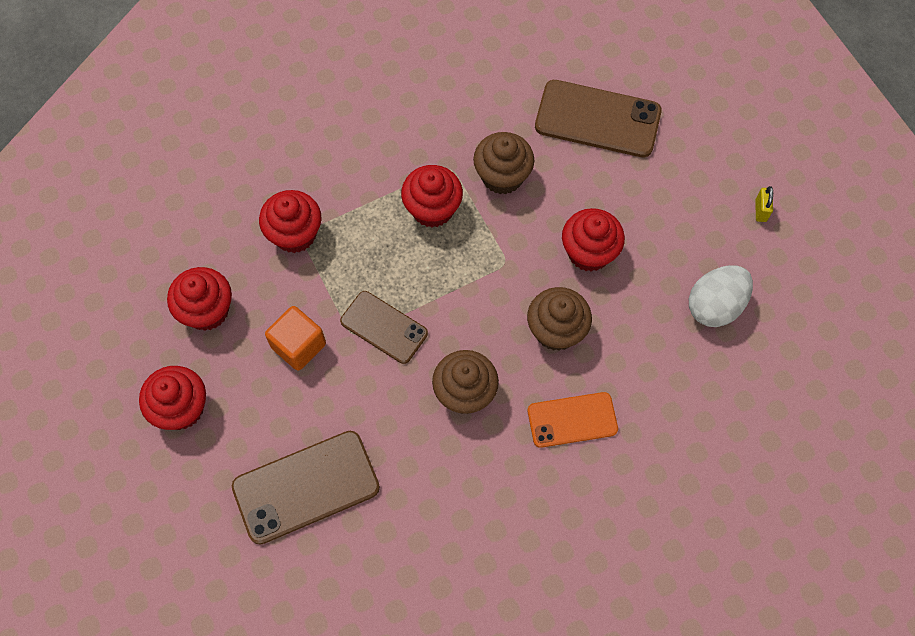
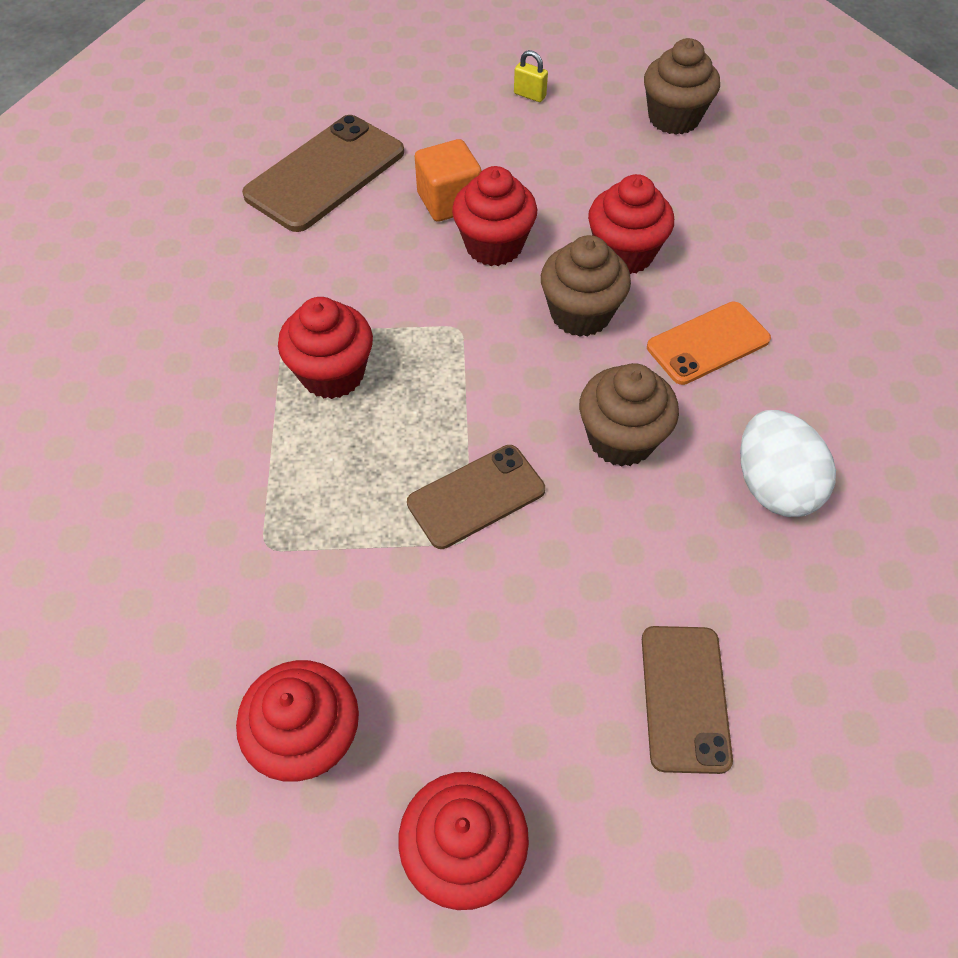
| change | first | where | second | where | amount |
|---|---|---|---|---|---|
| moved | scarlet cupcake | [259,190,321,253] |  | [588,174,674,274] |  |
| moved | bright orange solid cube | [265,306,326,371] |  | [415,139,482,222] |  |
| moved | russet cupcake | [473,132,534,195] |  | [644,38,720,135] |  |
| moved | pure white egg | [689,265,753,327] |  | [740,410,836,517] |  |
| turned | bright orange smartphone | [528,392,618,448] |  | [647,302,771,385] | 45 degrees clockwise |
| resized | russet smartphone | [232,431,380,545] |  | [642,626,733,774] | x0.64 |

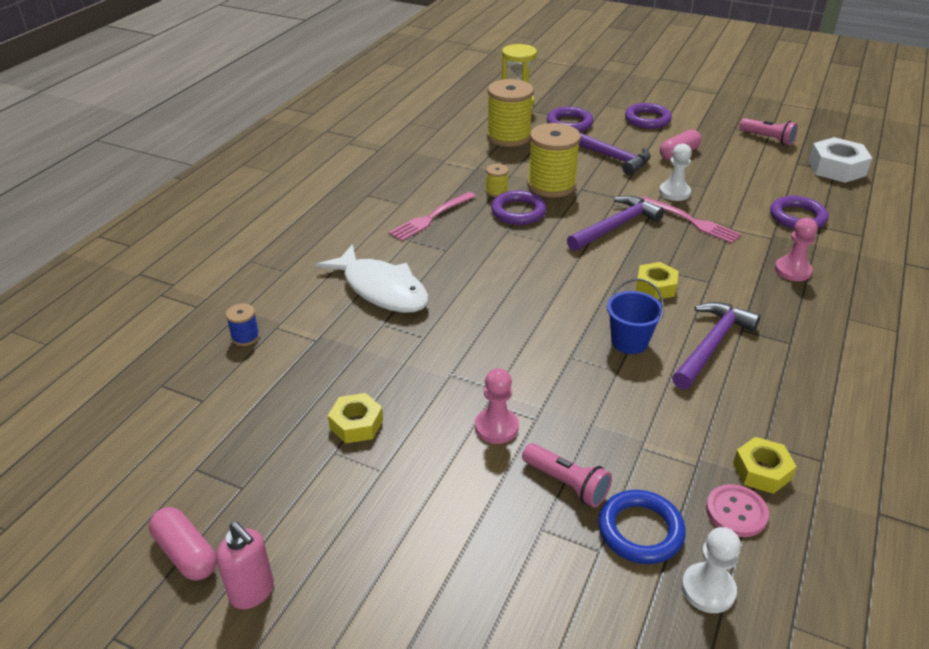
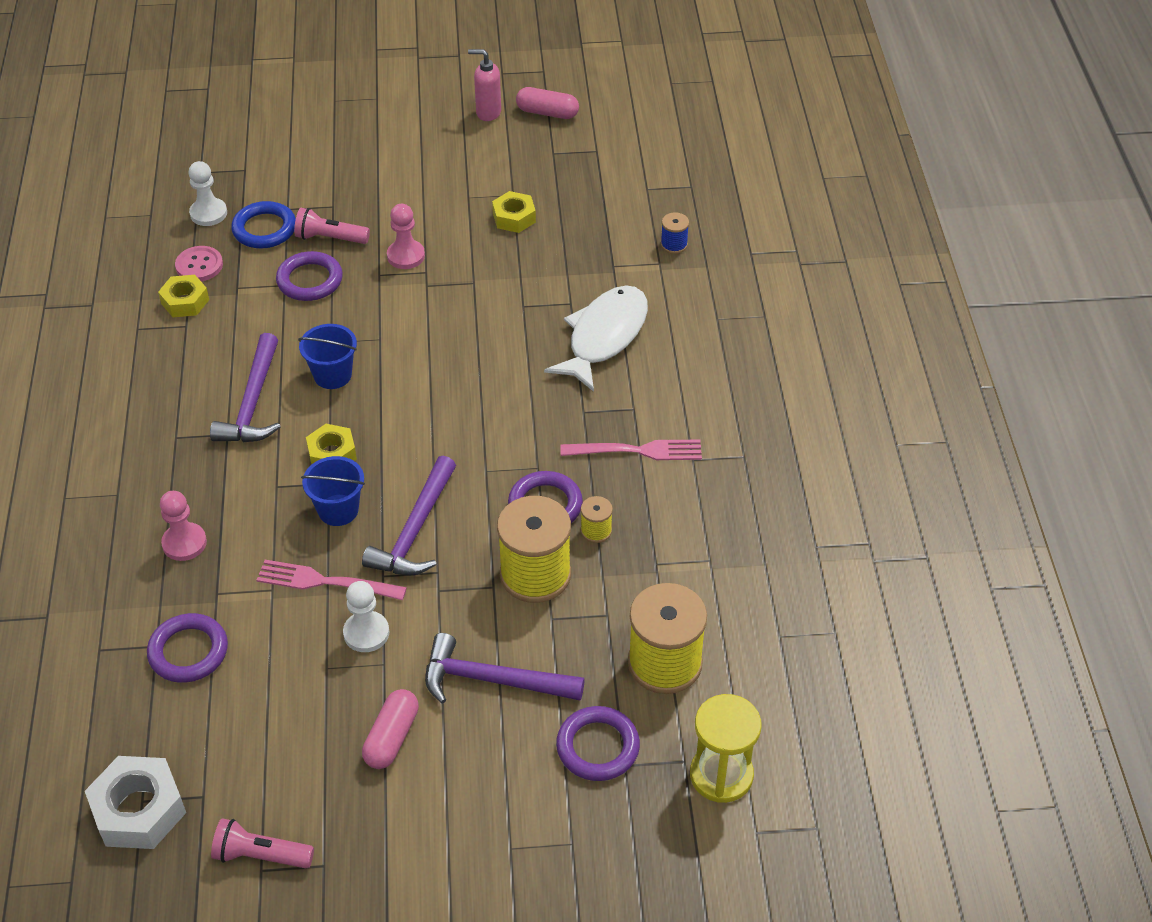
| change | first | where | second | where | amount |
|---|---|---|---|---|---|
| added |  |  | blue pail | [301,456,365,526] |  |
| moved | purple ring | [625,103,672,129] |  | [276,251,343,301] |  |
| turned | pure white fish | [315,244,429,313] |  | [544,286,648,392] | 105 degrees clockwise |
| turned | rosy fork | [389,192,476,241] |  | [560,440,702,460] | 75 degrees clockwise |

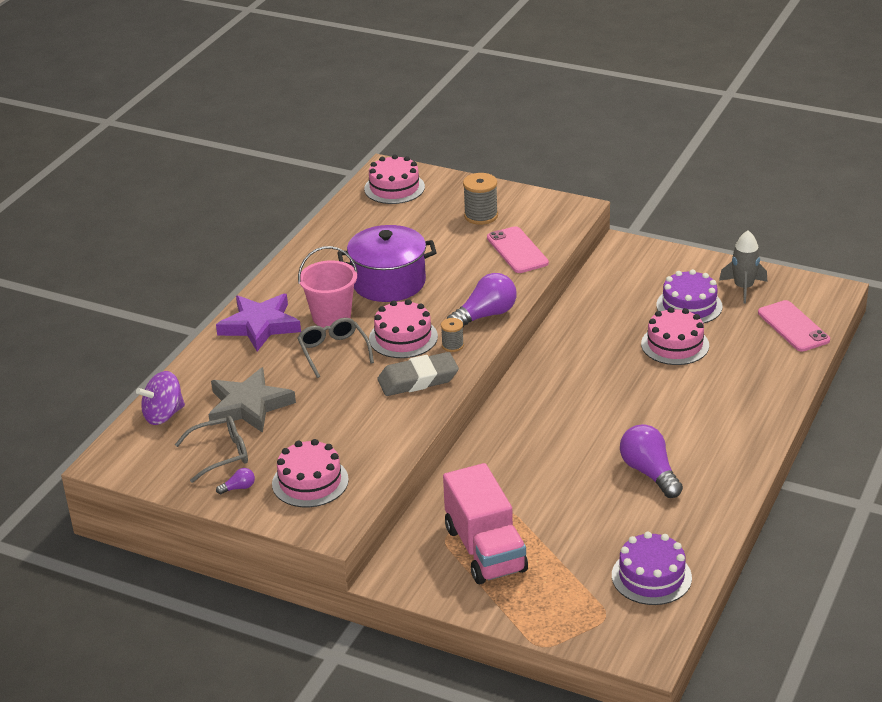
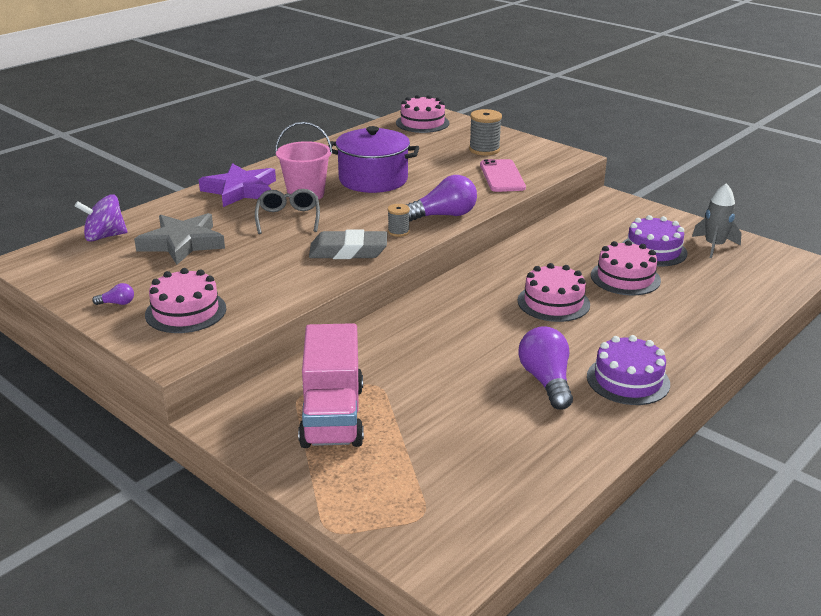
| change | first | where | second | where | amount |
|---|---|---|---|---|---|
| removed | grey glasses | [175,416,248,483] |  |  |  |
| removed | rosy smartphone | [758,300,830,352] |  |  |  |
| moved | rosy layer cake | [369,299,438,358] |  | [518,263,590,322] |  |
| moved | purple layer cake | [612,532,692,605] |  | [587,335,670,405] |  |

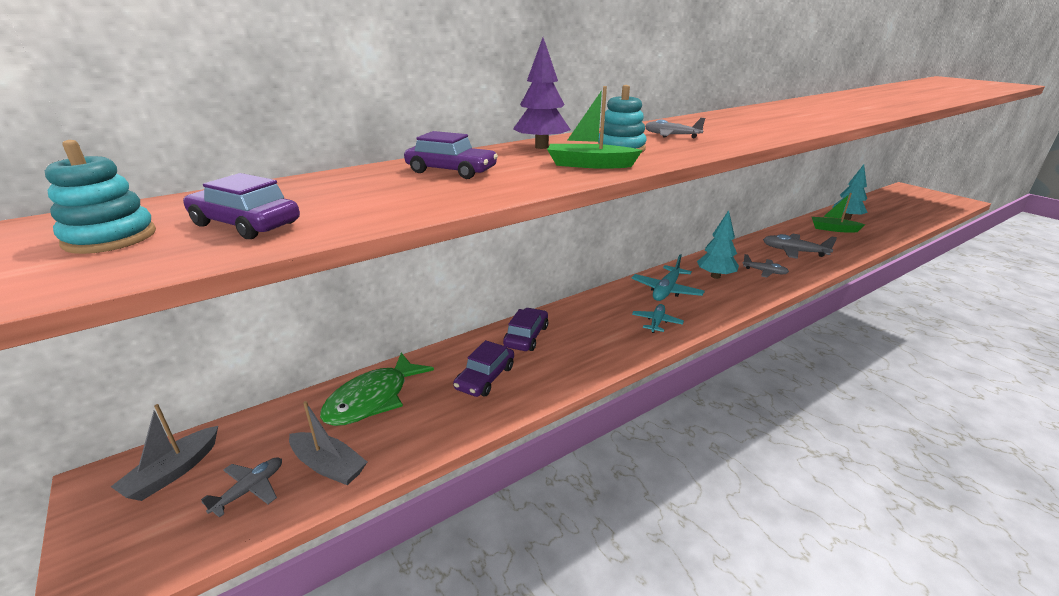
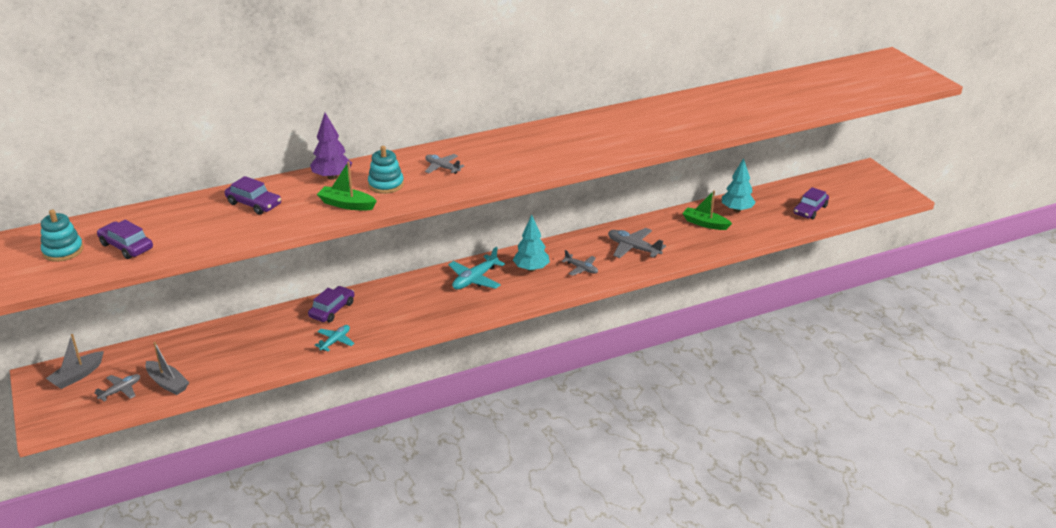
| change | first | where | second | where | amount |
|---|---|---|---|---|---|
| removed | green fish | [320,353,434,426] |  |  |  |
| moved | purple toy car | [453,340,514,397] |  | [794,187,829,219] |  |
| moved | aqua toy plane | [632,304,684,333] |  | [314,325,355,351] |  |

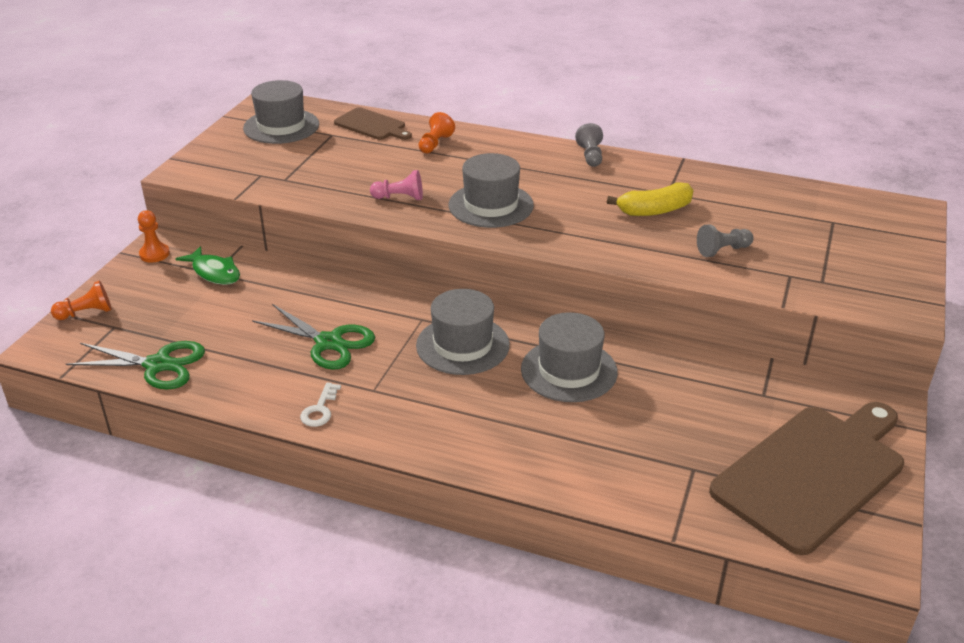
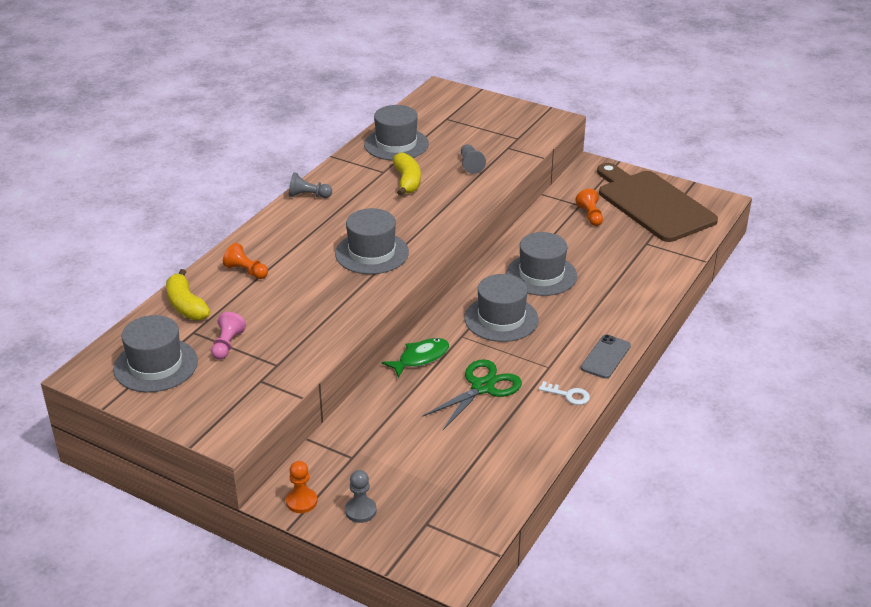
| change | first | where | second | where | amount |
|---|---|---|---|---|---|
| removed | green scissors | [66,341,205,389] |  |  |  |
| added |  |  | grey pawn | [345,470,377,523] |  |
| added |  |  | grey tall hat | [364,105,429,160] |  |
| added |  |  | grey smartphone | [581,335,631,379] |  |
| moved | bright orange pawn | [51,281,112,320] |  | [575,189,603,226] |  |
| moved | green fish | [176,246,240,285] |  | [382,338,449,378] |  |
| moved | rosy pawn | [370,170,423,200] |  | [211,312,246,360] |  |
| replaced | russet cutting board | [334,107,412,140] | golden toy banana | [166,269,211,320] |  |

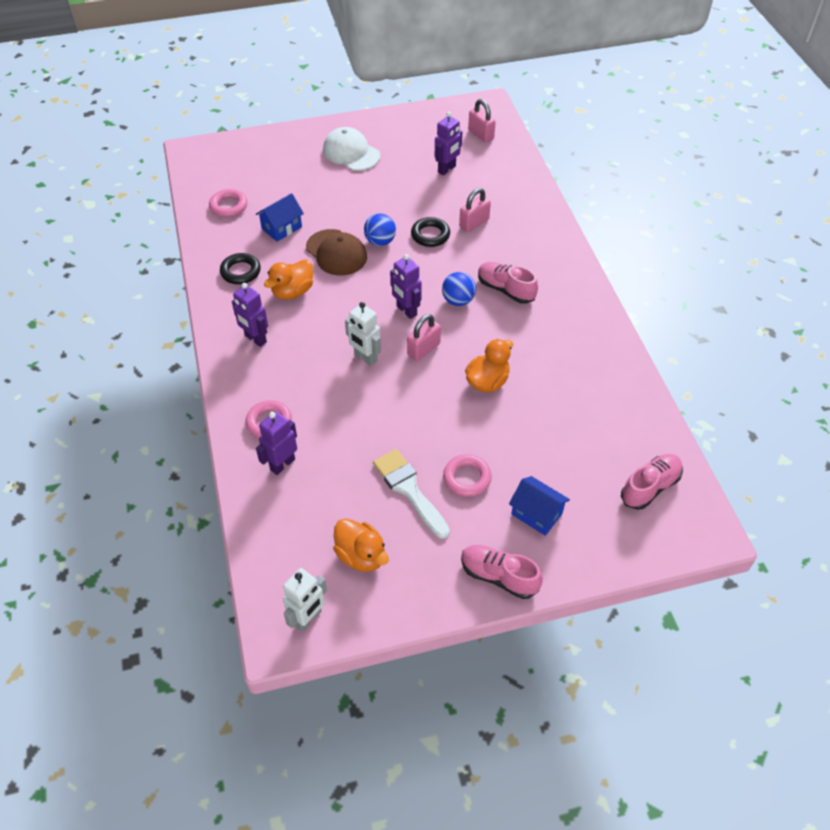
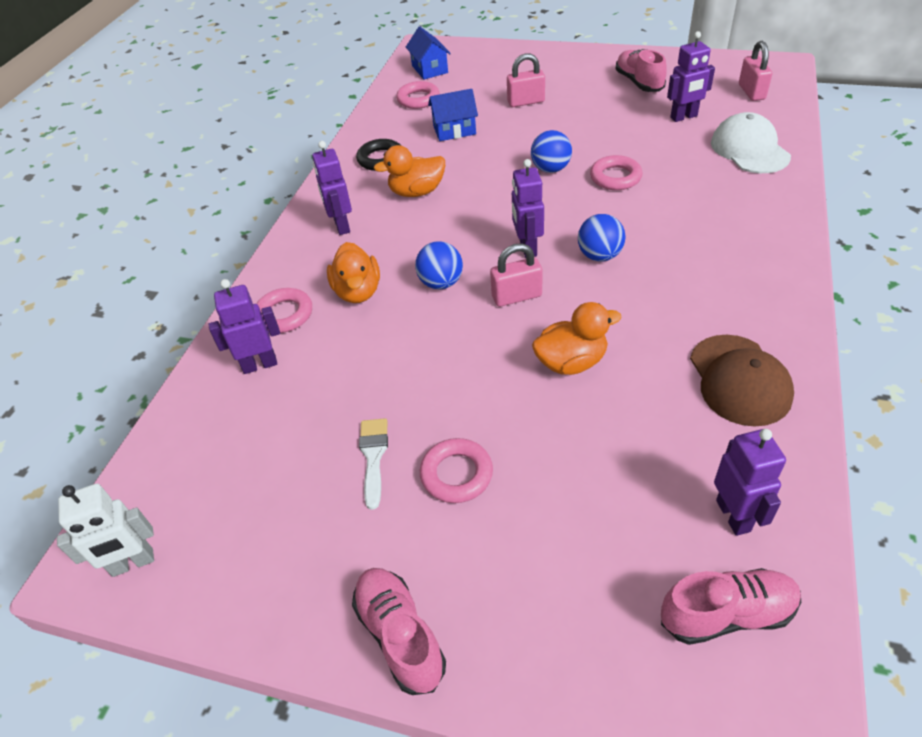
| change | first | where | second | where | amount |
|---|---|---|---|---|---|
| added |  |  | purple robot | [714,429,786,536] |  |
| moved | russet peaked cap | [306,229,367,276] |  | [690,335,794,427] |  |
| moved | pure white peaked cap | [323,127,380,171] |  | [711,112,791,173] |  |
| moved | bright orange rubber duck | [333,518,389,572] |  | [327,242,380,303] |  |
| moved | rosy small lock | [459,188,491,232] |  | [507,53,545,107] |  |
| moved | rosy lace-up shoe | [478,262,538,304] |  | [615,49,667,92] |  |
| moved | blue cottage | [509,476,570,536] |  | [406,27,451,80] |  |
| replaced | pure white robot | [345,302,381,366] | blue ball | [415,241,463,289] |  |
| recoloured | jet-black ring | [411,217,450,247] | rosy ring | [590,155,642,190] |  |
| resized | pure white brush | [373,449,450,539] |  | [359,418,388,510] | x0.64 |

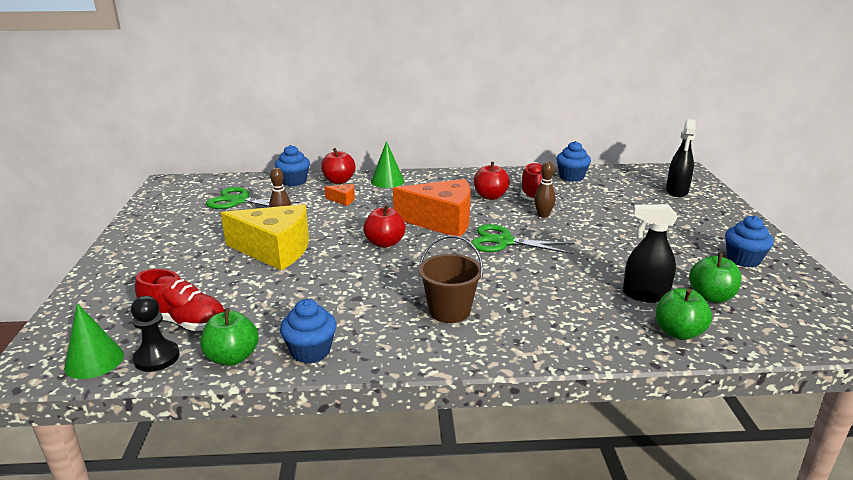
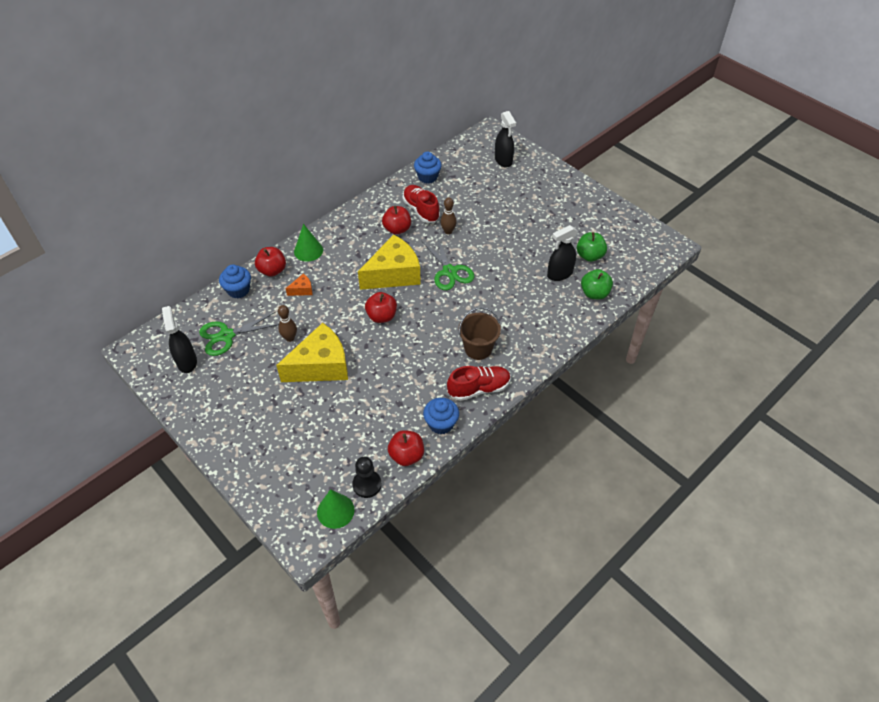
| change | first | where | second | where | amount |
|---|---|---|---|---|---|
| removed | blue cupcake | [725,216,774,267] |  |  |  |
| added |  |  | jet-black spray bottle | [162,306,197,373] |  |
| moved | scarlet lace-up shoe | [135,269,225,331] |  | [447,366,511,401] |  |
| recoloured | green apple | [200,308,259,366] | scarlet apple | [388,430,424,466] |  |
| recoloured | bright orange cheese | [393,179,471,237] | golden cheese | [358,234,421,290] |  |
| turned | green scissors | [471,224,575,254] |  | [422,236,475,290] | 90 degrees counterclockwise |

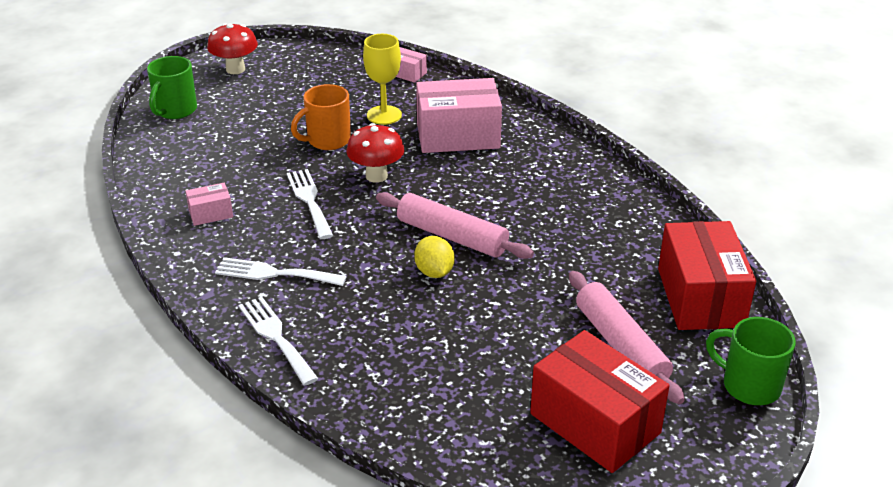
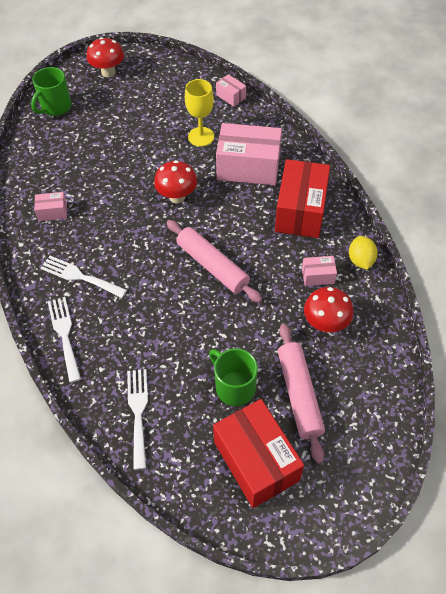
| change | first | where | second | where | amount |
|---|---|---|---|---|---|
| removed | bright orange mug | [291,84,351,150] |  |  |  |
| added |  |  | rosy package | [302,256,337,286] |  |
| added |  |  | scarlet mushroom | [304,287,353,332] |  |
| moved | pure white fork | [287,169,333,239] |  | [127,369,148,470] |  |
| moved | golden citrus fruit | [414,236,454,278] |  | [349,236,378,270] |  |
| moved | scarlet package | [658,221,756,330] |  | [275,159,330,238] |  |
| moved | green mug | [706,317,796,405] |  | [209,348,258,406] |  |

